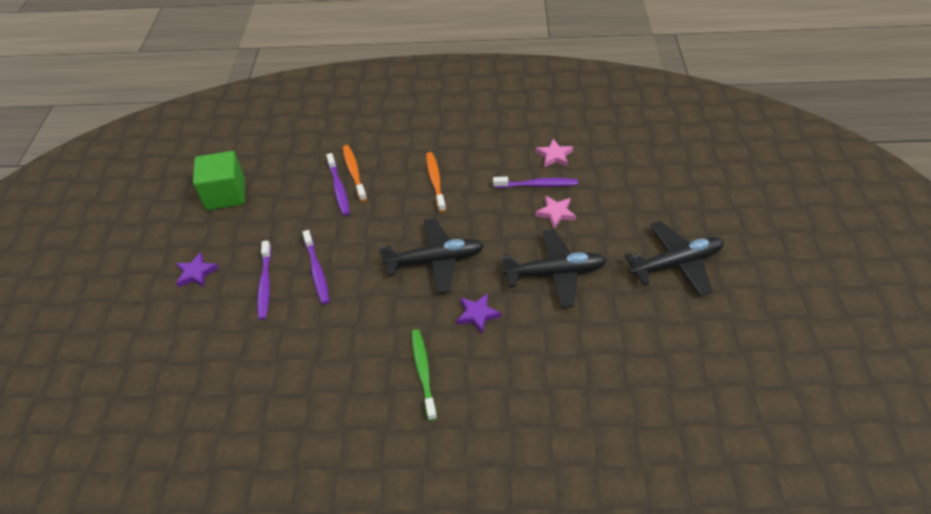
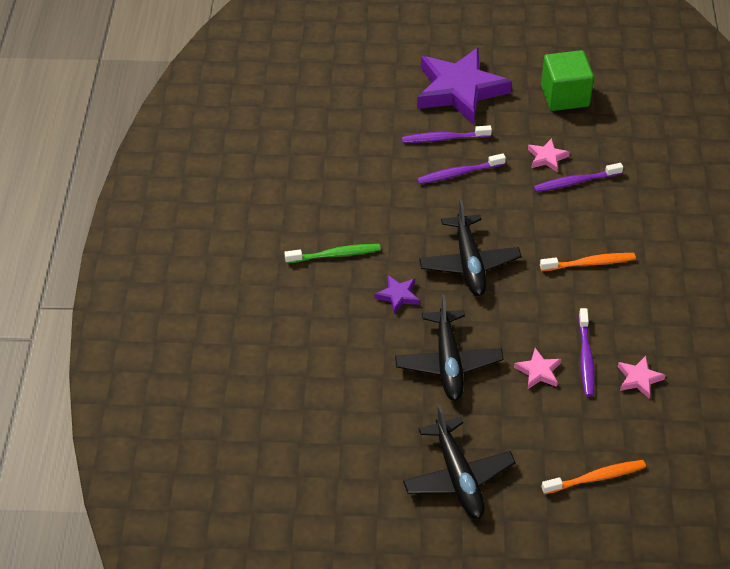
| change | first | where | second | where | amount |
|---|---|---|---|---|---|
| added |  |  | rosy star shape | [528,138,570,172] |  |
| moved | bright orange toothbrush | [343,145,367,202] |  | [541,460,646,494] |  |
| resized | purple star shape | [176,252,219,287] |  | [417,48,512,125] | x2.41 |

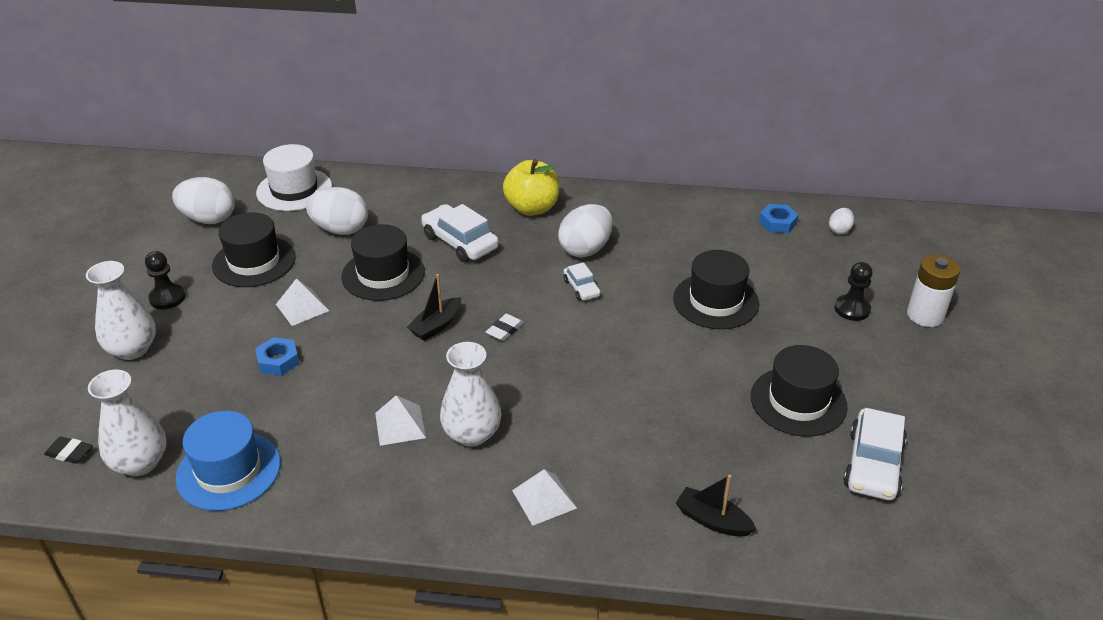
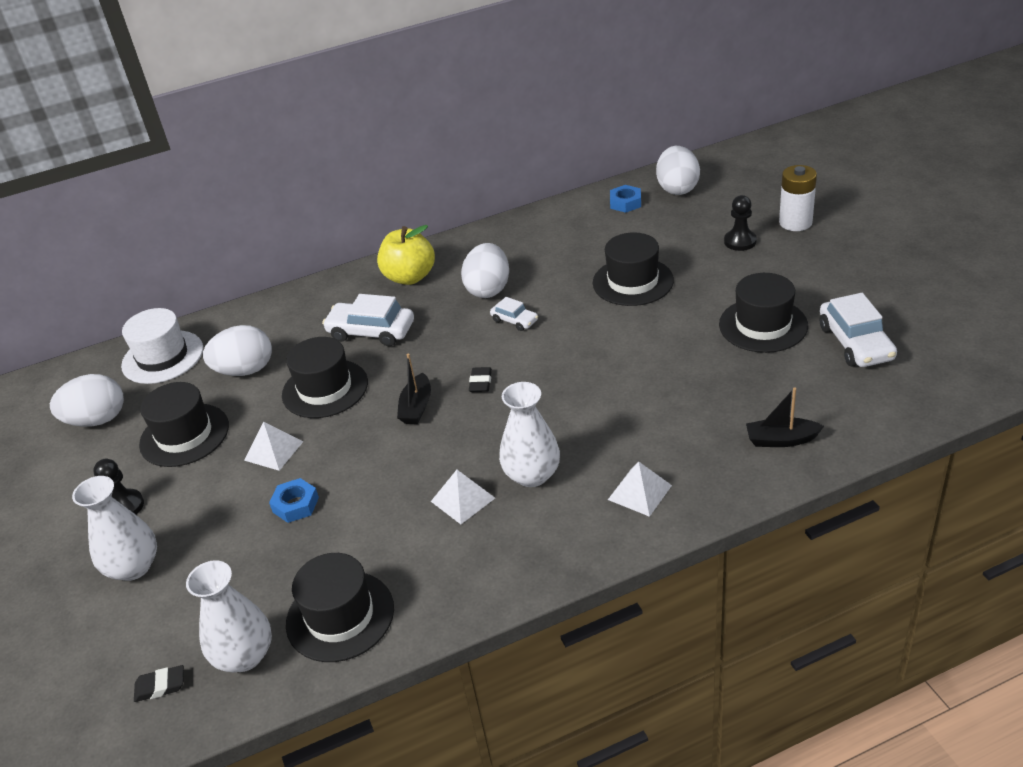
| change | first | where | second | where | amount |
|---|---|---|---|---|---|
| recoloured | blue tall hat | [175,411,281,511] | jet-black tall hat | [286,553,394,662] |  |
| recoloured | pure white eraser | [486,314,524,341] | jet-black eraser | [469,367,492,392] |  |
| resized | pure white egg | [829,208,854,235] |  | [656,146,700,195] | x1.97 |

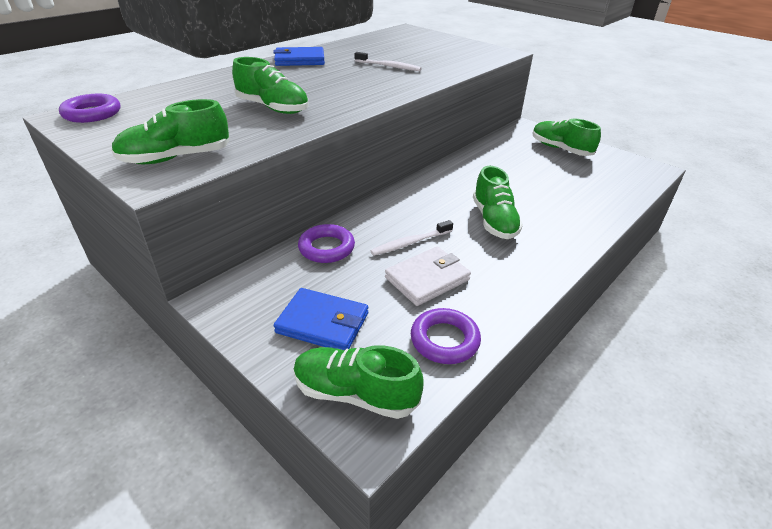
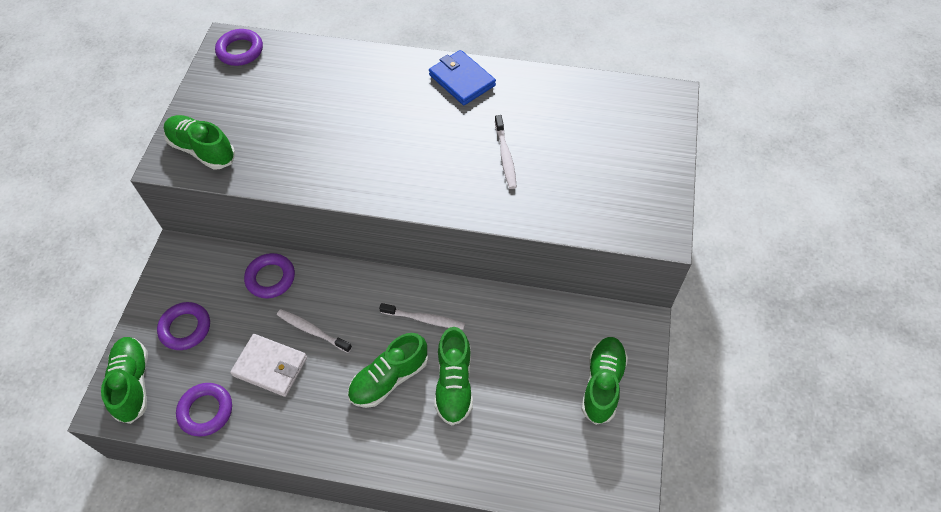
| change | first | where | second | where | amount |
|---|---|---|---|---|---|
| added |  |  | pure white toothbrush | [379,303,465,330] |  |
| moved | green lace-up shoe | [232,57,309,114] |  | [434,327,473,425] |  |
| replaced | blue billfold | [274,288,368,350] | purple ring | [157,302,210,350] |  |

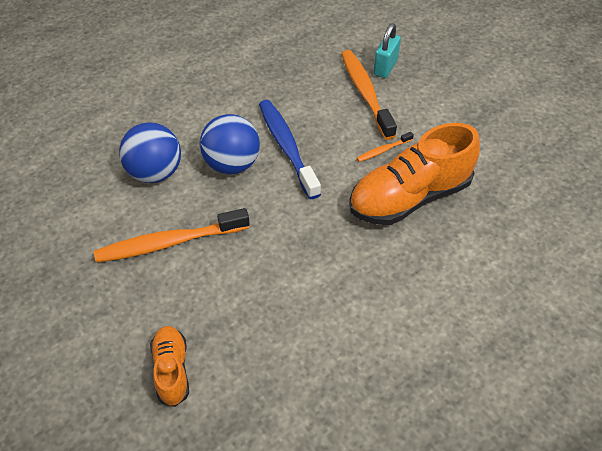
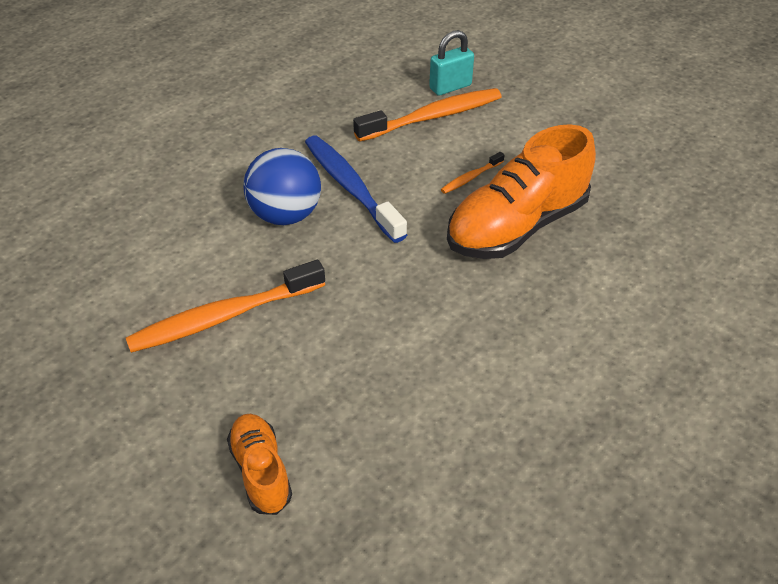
| change | first | where | second | where | amount |
|---|---|---|---|---|---|
| removed | blue ball | [119,122,181,183] |  |  |  |
| turned | bright orange toothbrush | [341,50,397,140] |  | [353,88,502,142] | 90 degrees clockwise |
| turned | aqua small lock | [373,23,401,78] |  | [429,30,474,96] | 45 degrees clockwise |

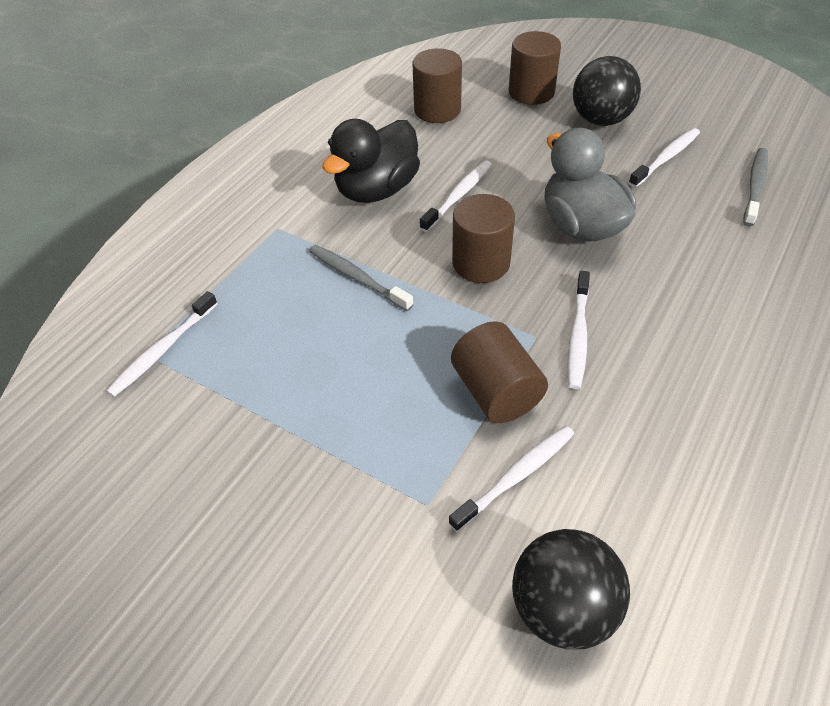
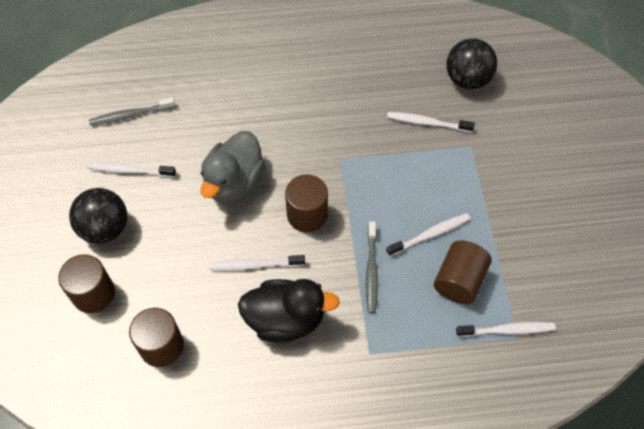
| change | first | where | second | where | amount |
|---|---|---|---|---|---|
| moved | russet cylinder shape | [451,321,548,423] |  | [434,240,492,304] |  |
| moved | pure white toothbrush | [568,271,590,389] |  | [386,213,470,256] |  |

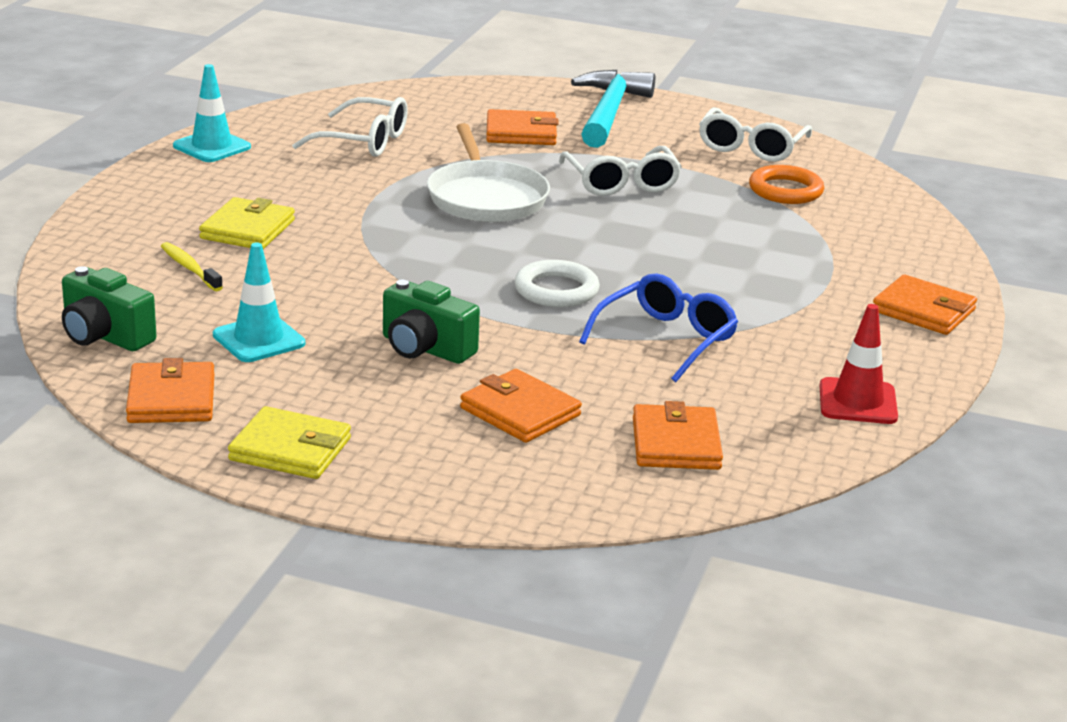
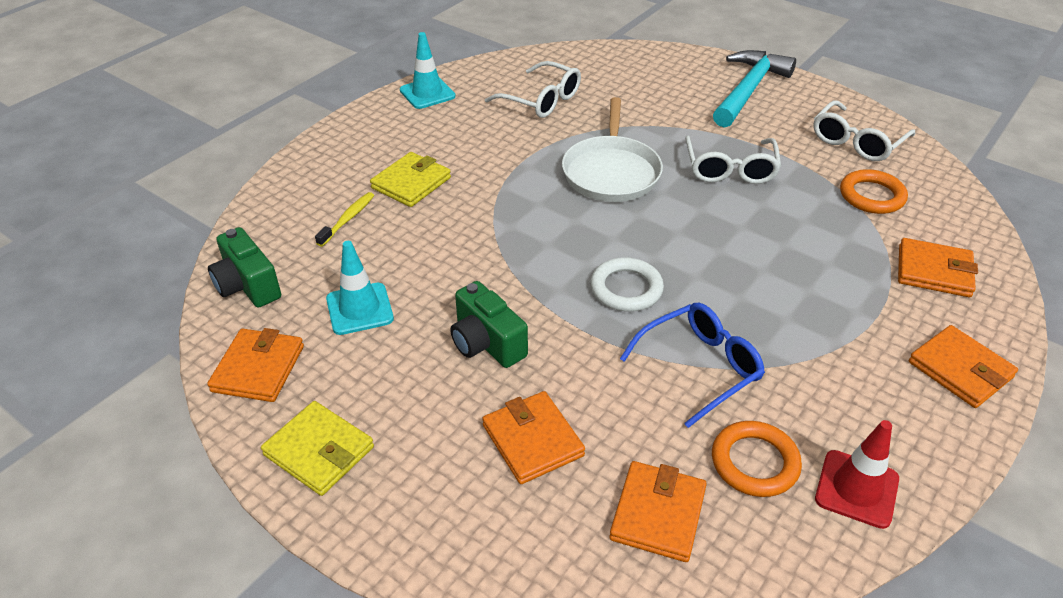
| change | first | where | second | where | amount |
|---|---|---|---|---|---|
| added |  |  | bright orange ring | [712,421,802,497] |  |
| moved | bright orange billfold | [486,109,559,145] |  | [898,238,978,297] |  |
| turned | golden toothbrush | [161,242,223,291] |  | [315,192,374,247] | 45 degrees clockwise |

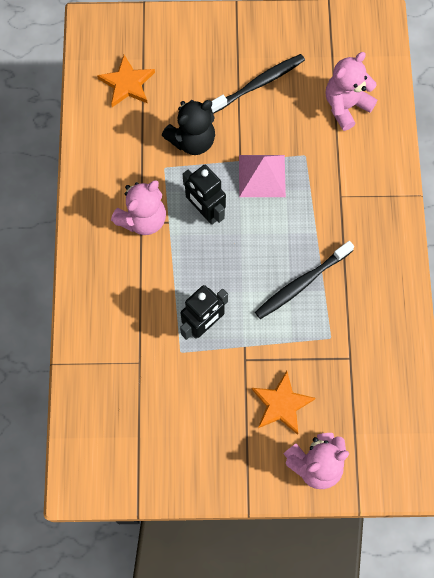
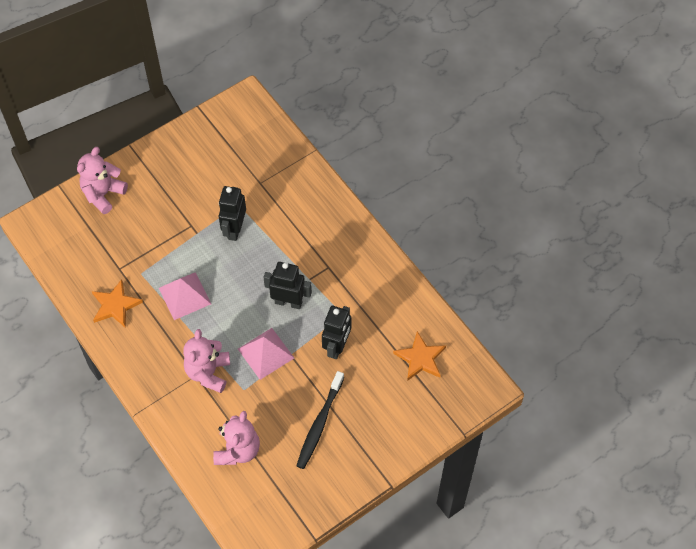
| change | first | where | second | where | amount |
|---|---|---|---|---|---|
| moved | rosy teddy bear | [111,180,166,235] |  | [183,329,230,393] |  |
| moved | bright orange star shape | [252,371,316,435] |  | [92,279,143,328] |  |
| replaced | jet-black teddy bear | [162,100,215,155] | jet-black robot | [322,306,351,359] |  |
| replaced | jet-black toothbrush | [255,241,354,319] | rosy pyramid | [159,272,211,320] |  |

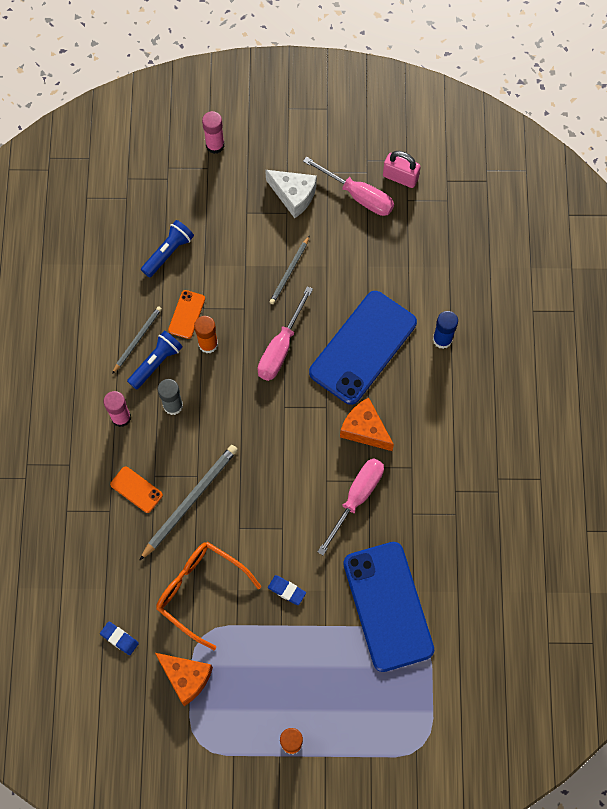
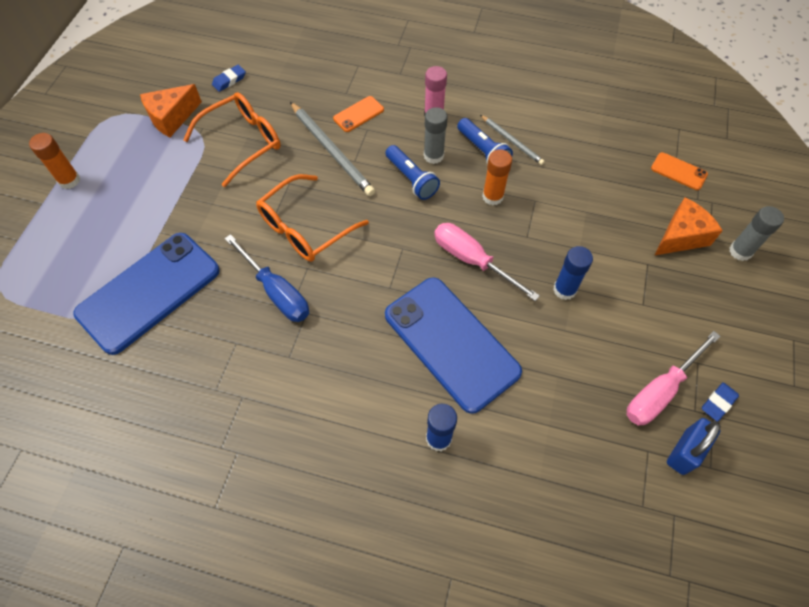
| change | first | where | second | where | amount |
|---|---|---|---|---|---|
| removed | pure white cheese | [265,170,317,218] |  |  |  |
| added |  |  | bright orange glasses | [256,174,369,262] |  |
| moved | blue flashlight | [141,220,194,277] |  | [385,145,440,200] |  |
| moved | bright orange smartphone | [168,290,205,339] |  | [651,152,708,190] |  |
| moved | blue eraser | [268,575,306,605] |  | [702,382,739,422] |  |
| moved | bright orange cheese | [340,397,394,451] |  | [654,198,723,256] |  |
| replaced | grey lead pencil | [270,236,309,304] | blue stick of glue | [553,246,593,300] |  |
| recoloured | rosy stick of glue | [202,111,224,154] | grey stick of glue | [729,206,784,261] |  |
| recoloured | rosy screwdriver | [317,458,384,555] | blue screwdriver | [225,234,309,322] |  |
| recoloured | rosy small lock | [383,151,421,188] | blue small lock | [667,418,721,475] |  |
| turned | blue smartphone | [343,542,434,672] |  | [74,233,220,355] | 45 degrees counterclockwise |

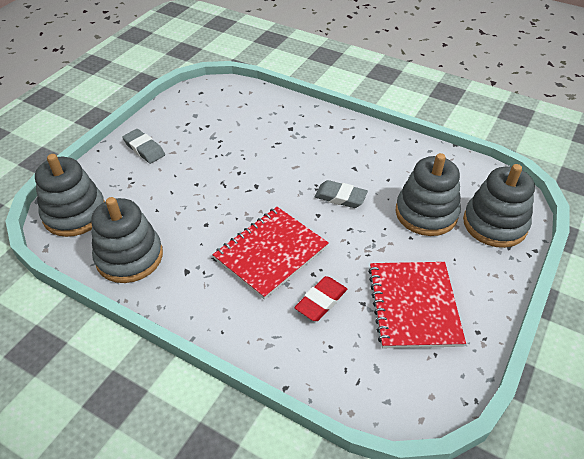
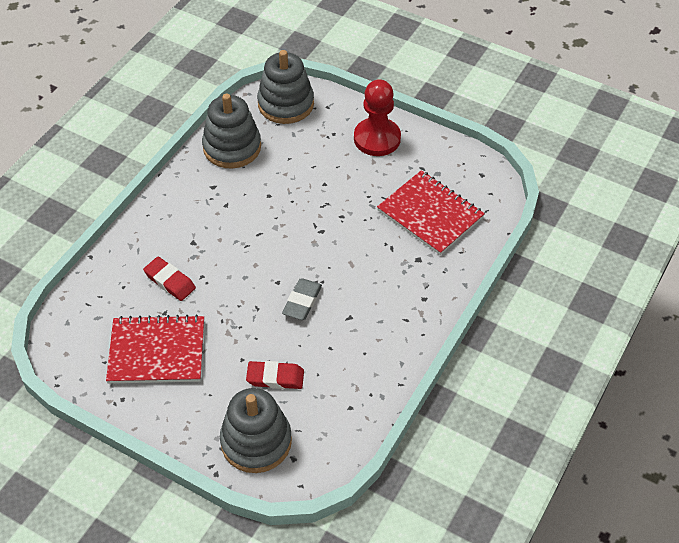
| change | first | where | second | where | amount |
|---|---|---|---|---|---|
| moved | scarlet notepad | [212,207,329,300] |  | [377,170,485,255] |  |
| replaced | grey eraser | [122,129,165,164] | scarlet pawn | [354,79,401,156] |  |
| replaced | grey stacking toy | [396,153,461,236] | scarlet eraser | [246,361,304,389] |  |

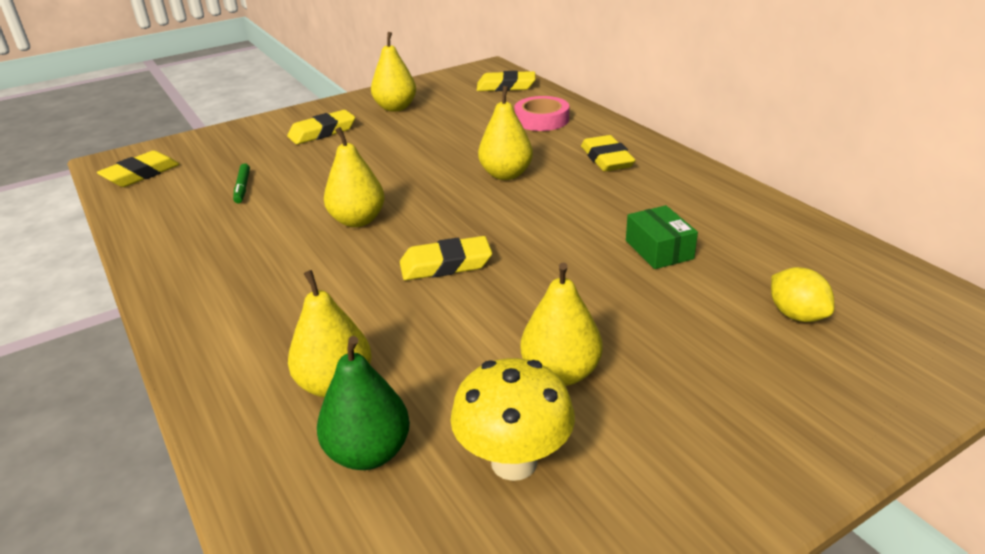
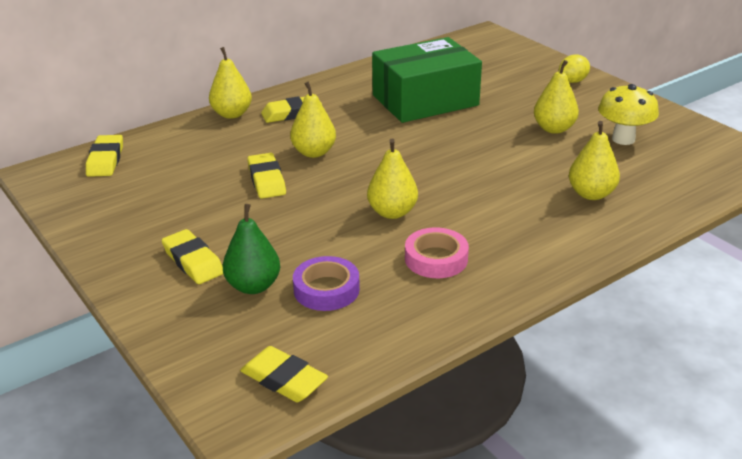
| change | first | where | second | where | amount |
|---|---|---|---|---|---|
| moved | green toy pear | [317,336,410,470] |  | [223,204,280,294] |  |
| moved | golden toy pear | [371,32,416,112] |  | [209,47,252,119] |  |
| moved | golden eraser | [400,236,492,280] |  | [247,153,286,199] |  |
| moved | rosy sticky tape | [514,96,569,131] |  | [405,227,469,278] |  |
| moved | golden citrus fruit | [771,267,834,322] |  | [559,54,590,83] |  |
| replaced | green marker pen | [233,163,250,203] | purple sticky tape | [293,256,360,311] |  |
| resized | green package | [626,205,698,269] |  | [372,37,482,123] | x2.36 |

